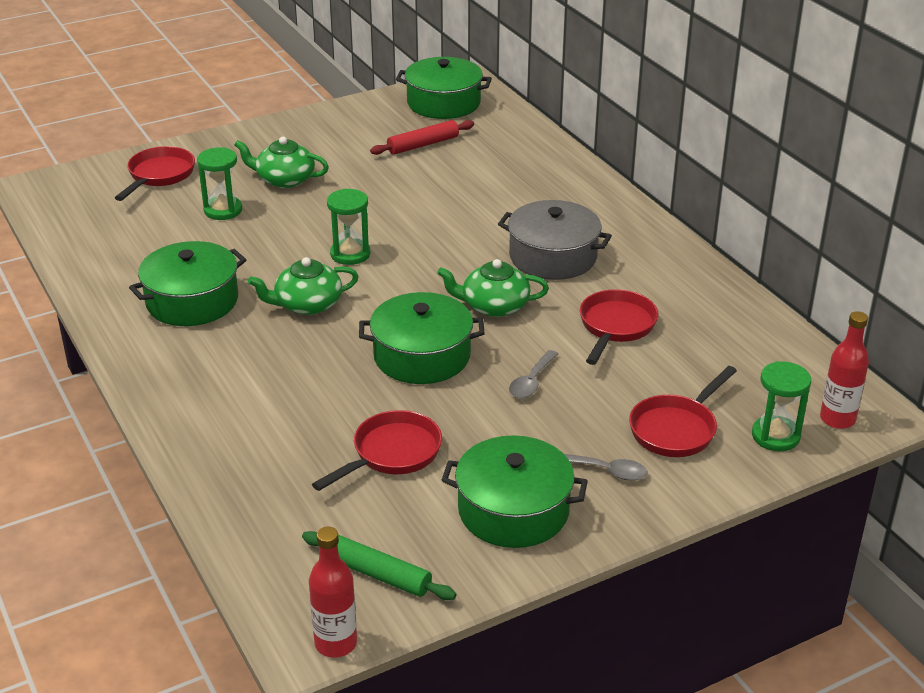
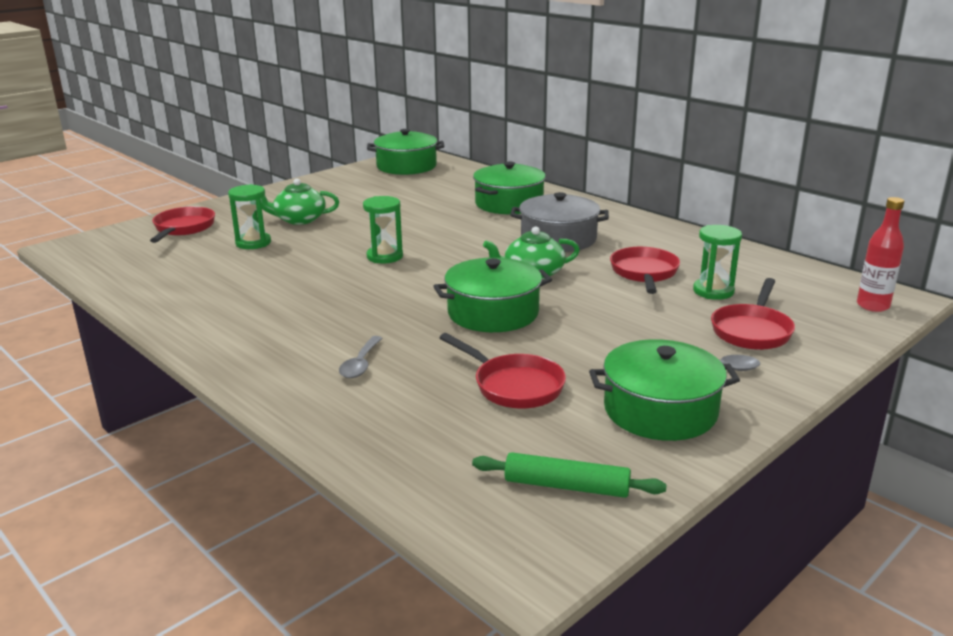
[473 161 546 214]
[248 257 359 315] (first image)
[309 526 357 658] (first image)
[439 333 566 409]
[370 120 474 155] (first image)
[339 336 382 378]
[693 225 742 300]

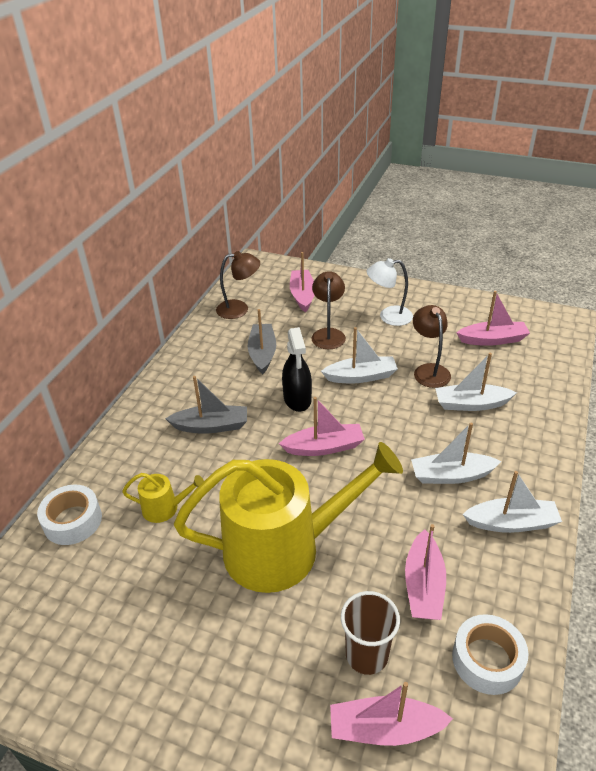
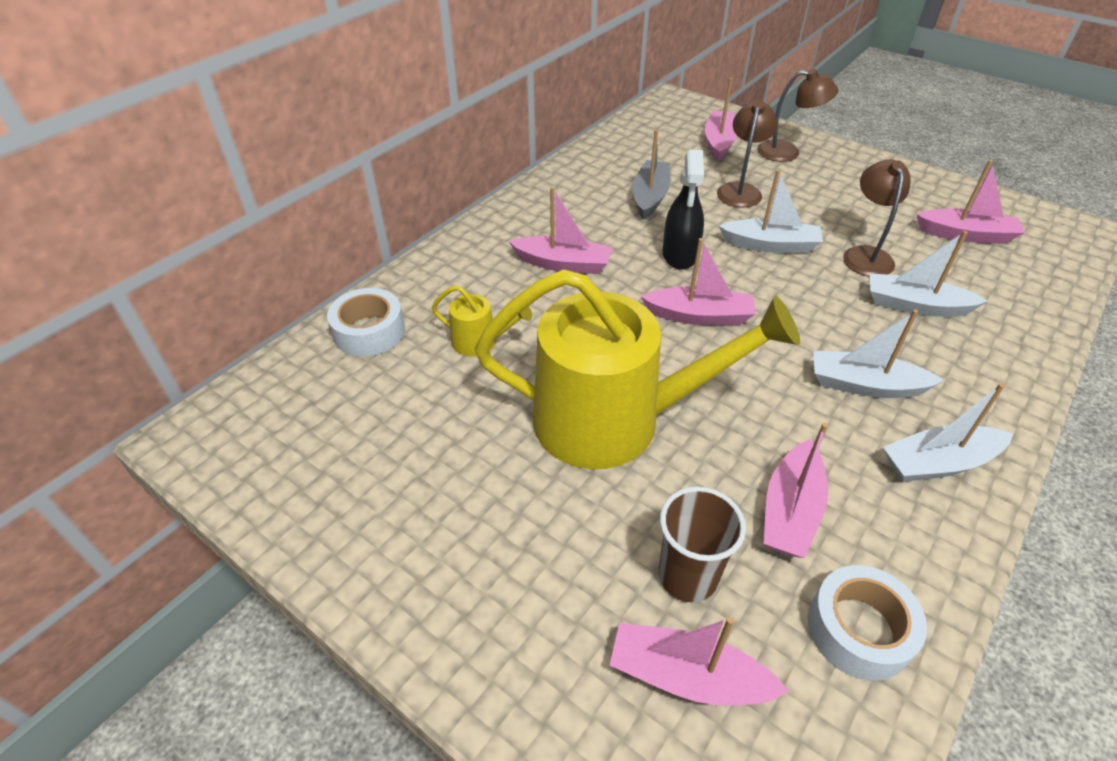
[509 187 613 274]
[757 69 838 162]
[367 258 413 326] (first image)
[883 383 1013 482]

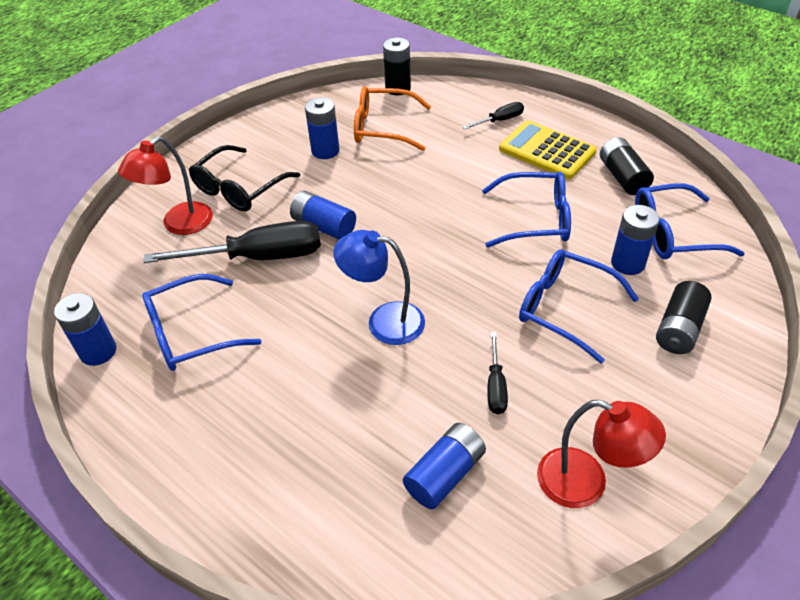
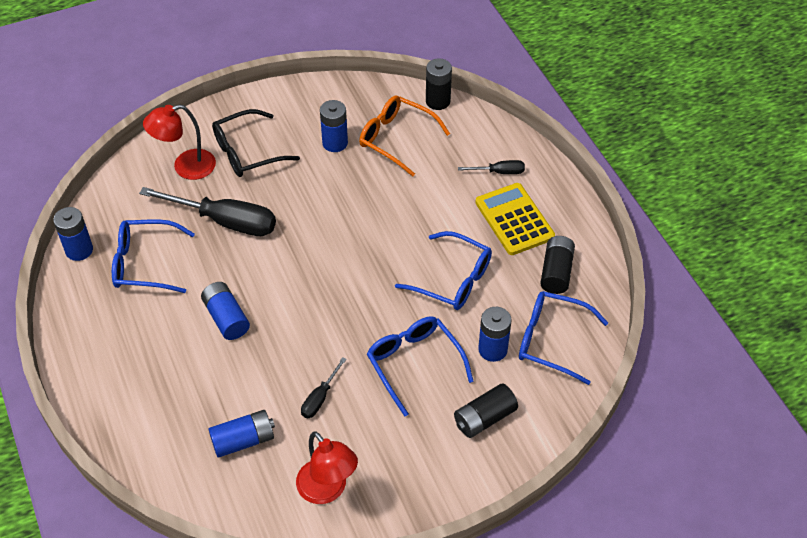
[201 282 250 340]
[334 230 425 345] (first image)

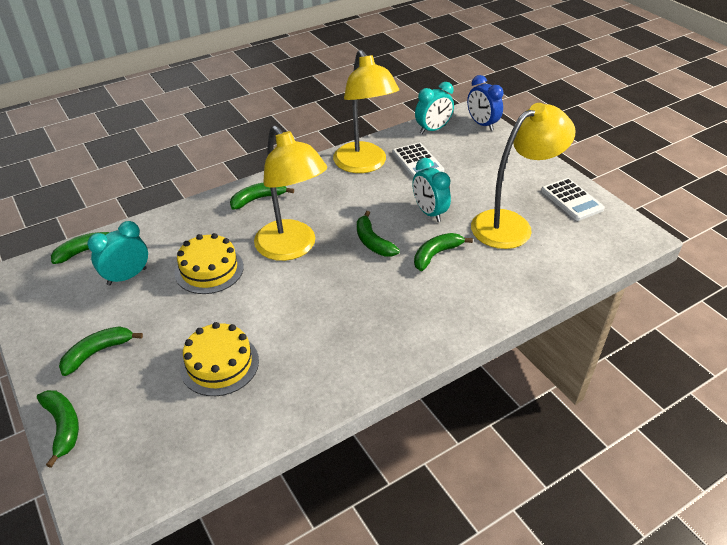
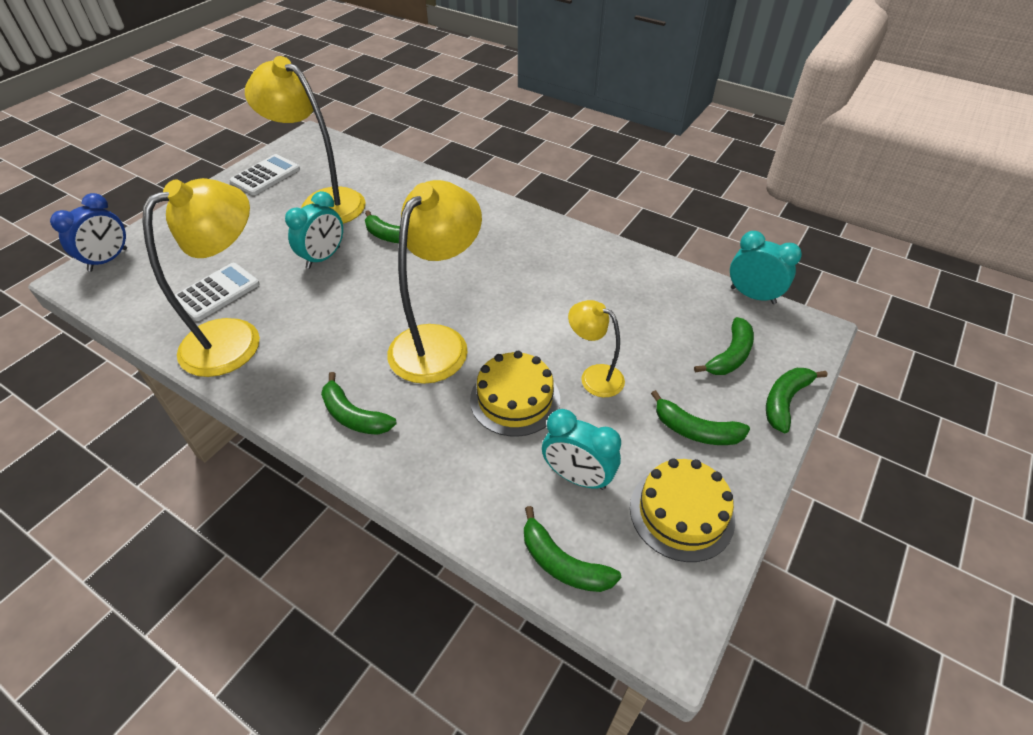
[630 458 735 562]
[694 317 754 375]
[730 231 802 304]
[568 300 625 397]

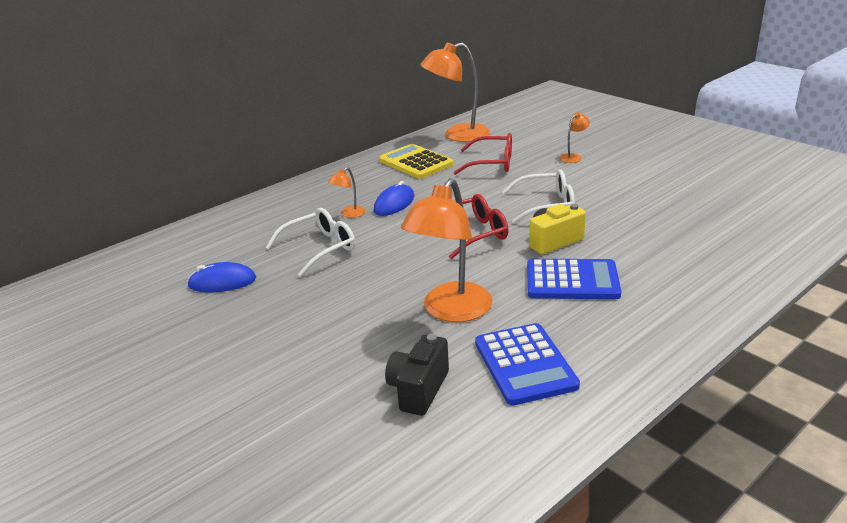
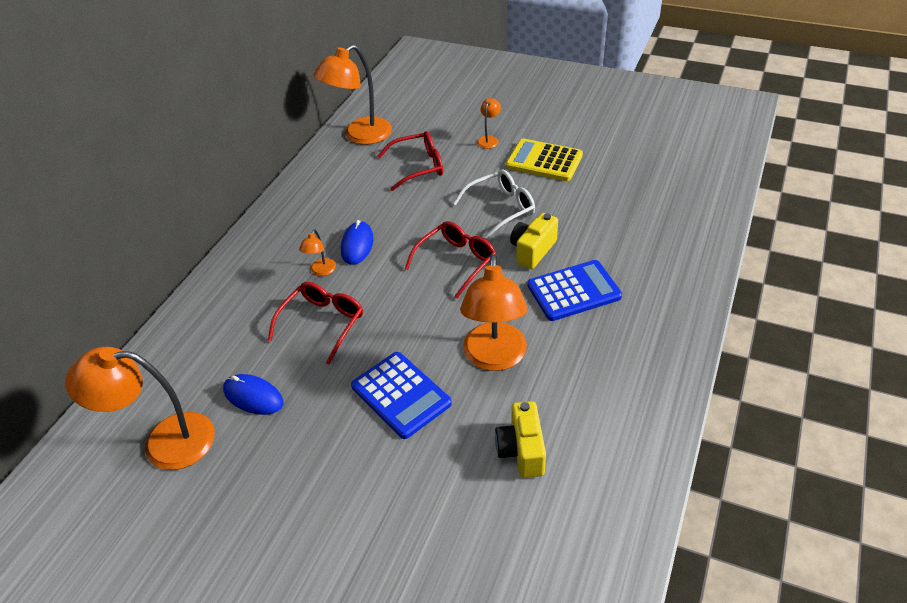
[223 374 283 415]
[268 282 363 365]
[506 139 583 181]
[495 401 546 478]
[351 352 452 439]
[65 347 215 470]

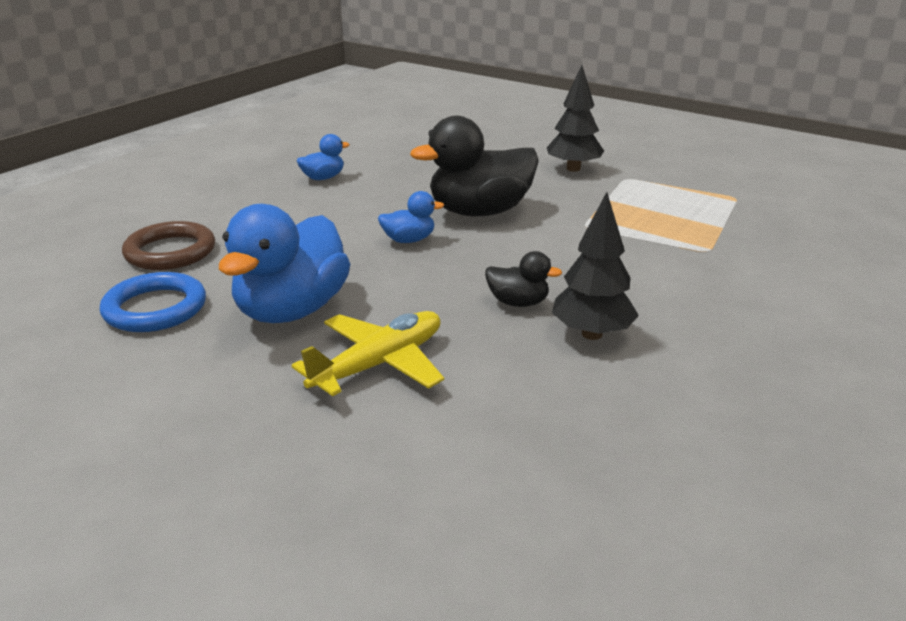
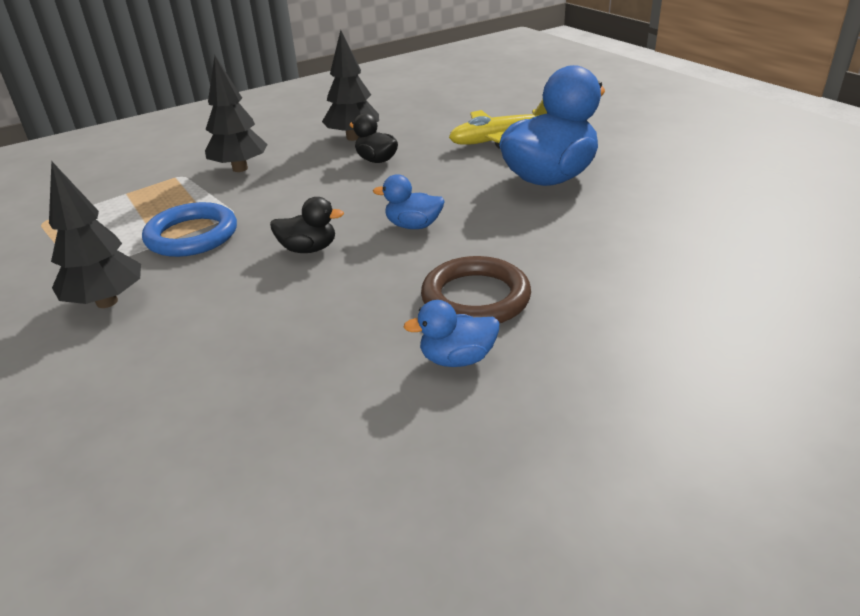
[142 202 237 257]
[421 256 531 324]
[270 197 344 253]
[205 56 268 172]

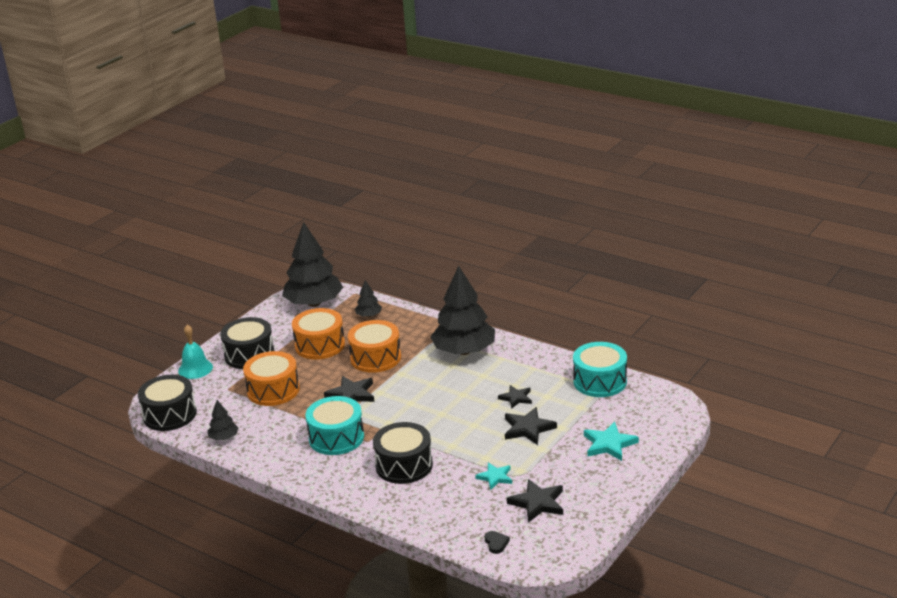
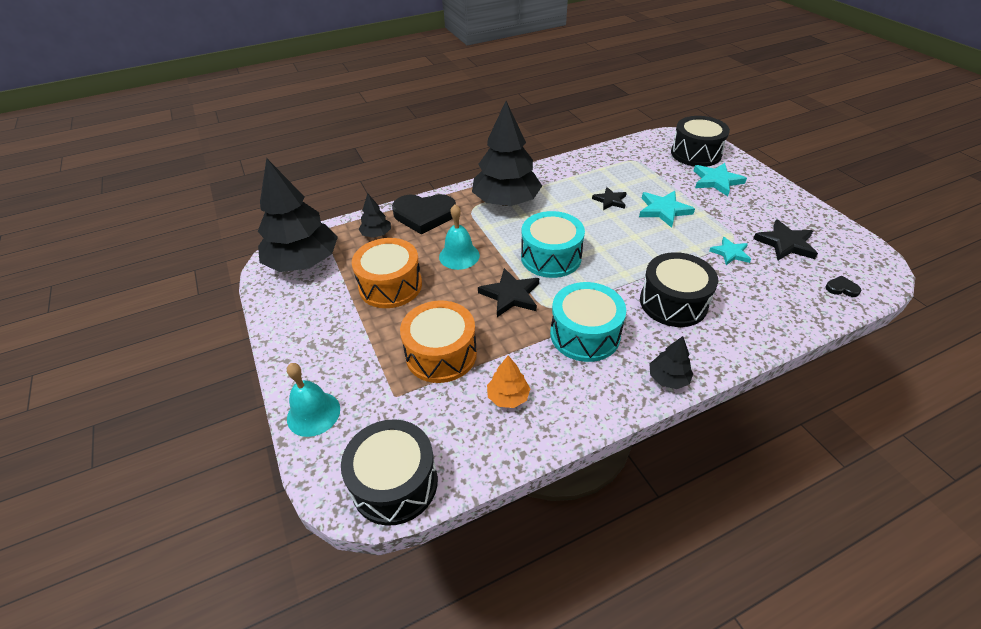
[649 336 693 389]
[671 116 730 167]
[439 204 480 270]
[639 191 695 228]
[521 211 585 278]
[392 194 456 235]
[487 355 530 408]

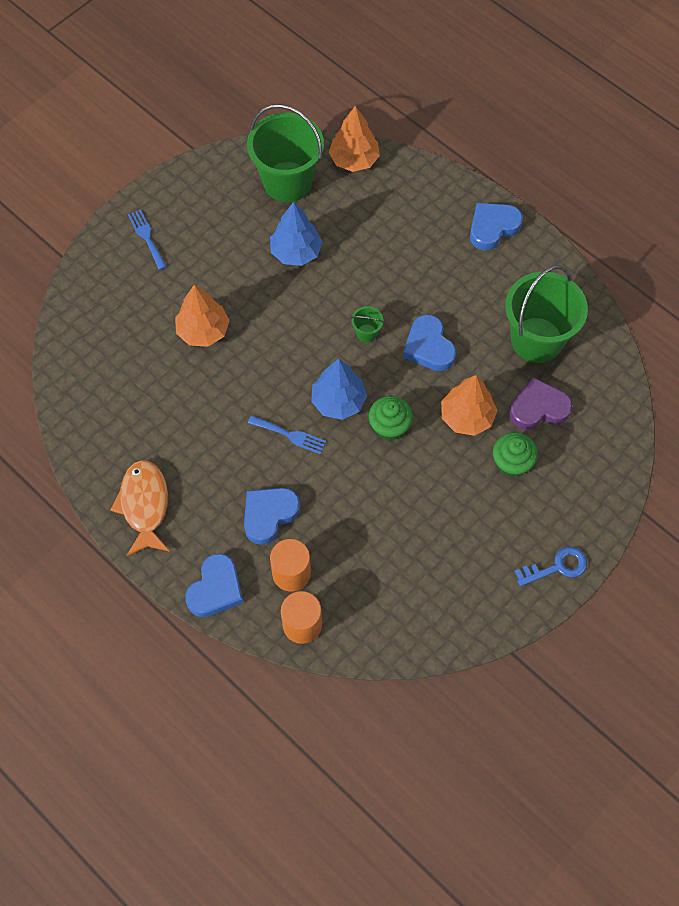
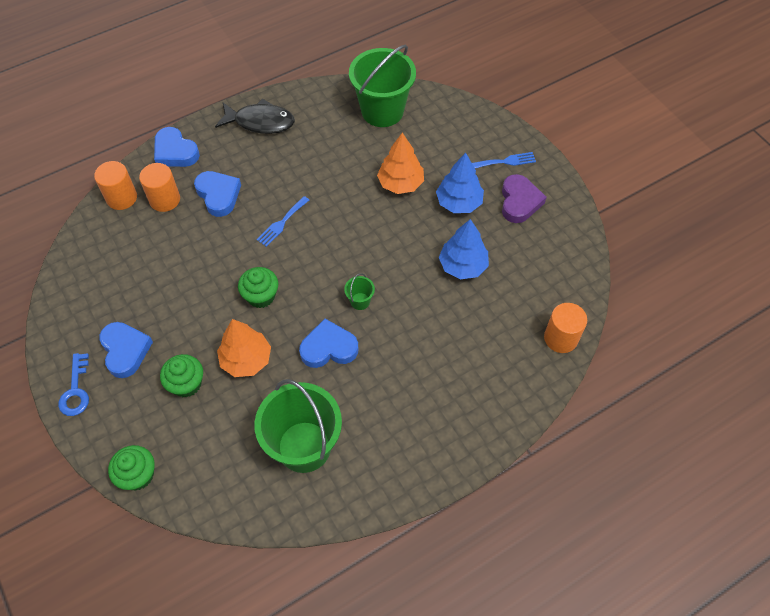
[215 99 295 134]
[349 45 416 127]
[436 153 484 213]
[544 303 587 353]
[99 322 153 378]
[502 174 547 223]
[108 445 155 490]

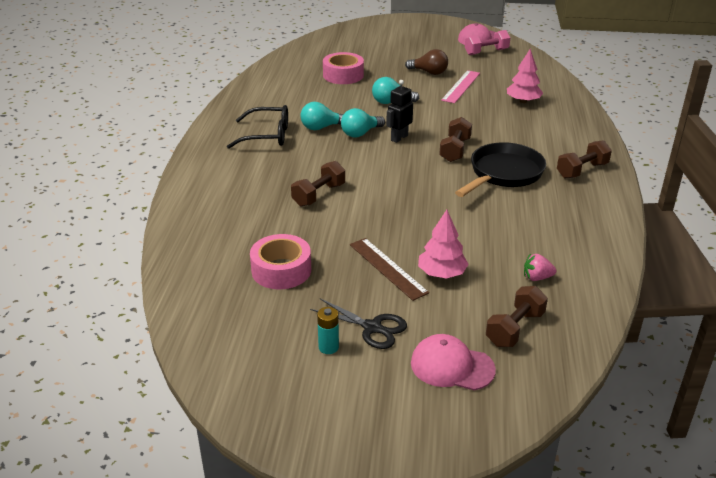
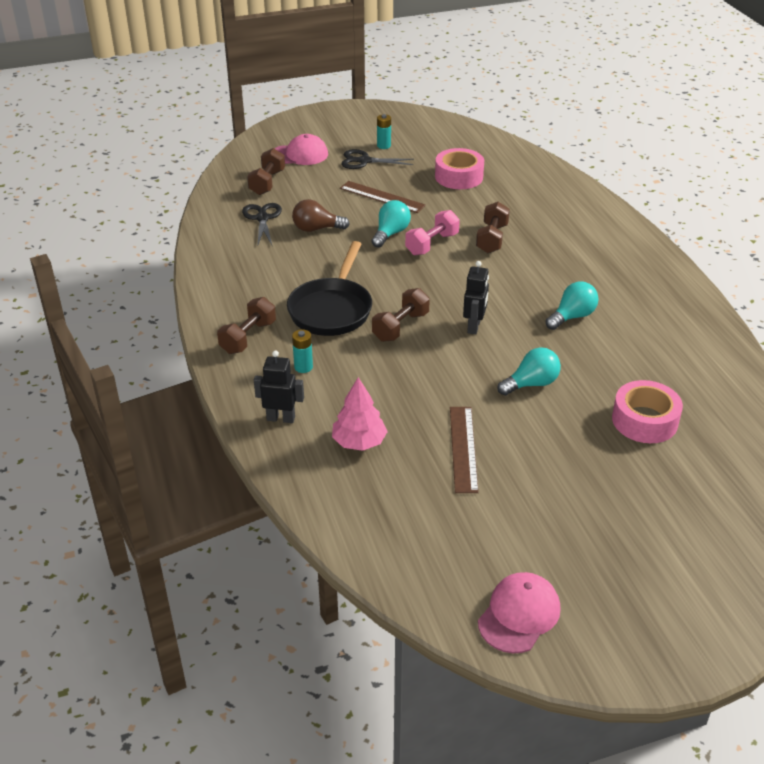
[227 105 288 149] (first image)
[372 200 411 248]
[292 199 350 232]
[418 210 469 279] (first image)
[372 288 430 342]
[450 407 479 493]
[405 210 460 255]
[242 203 282 245]
[254 350 304 423]
[292 329 313 373]

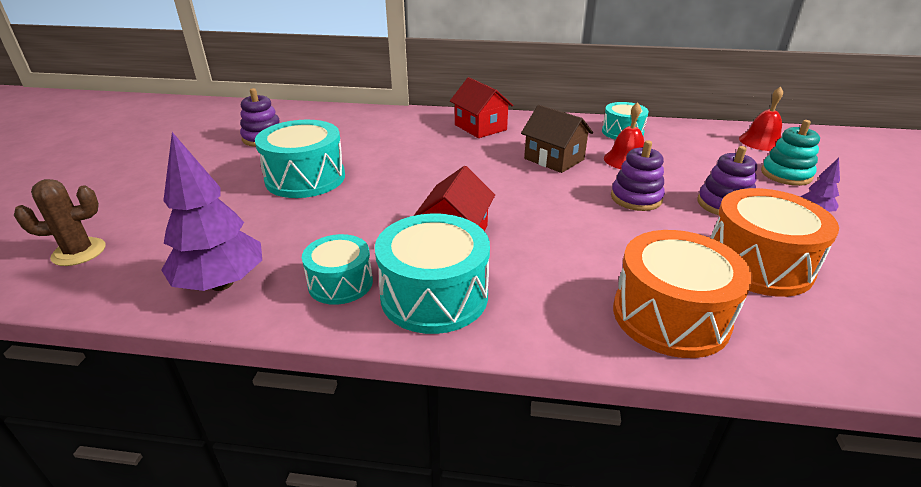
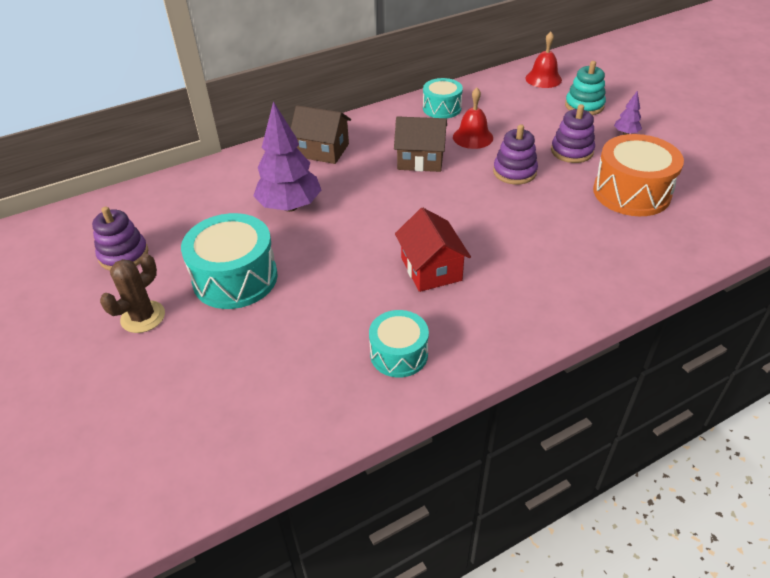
[100 254 165 333]
[253 101 321 212]
[375 213 490 334] (first image)
[291 105 351 164]
[613 230 753 358] (first image)

